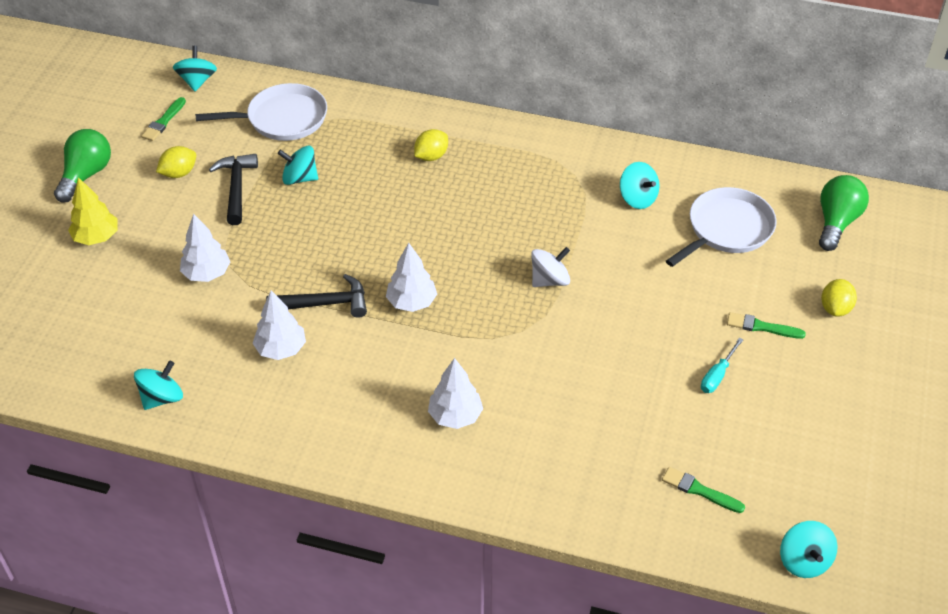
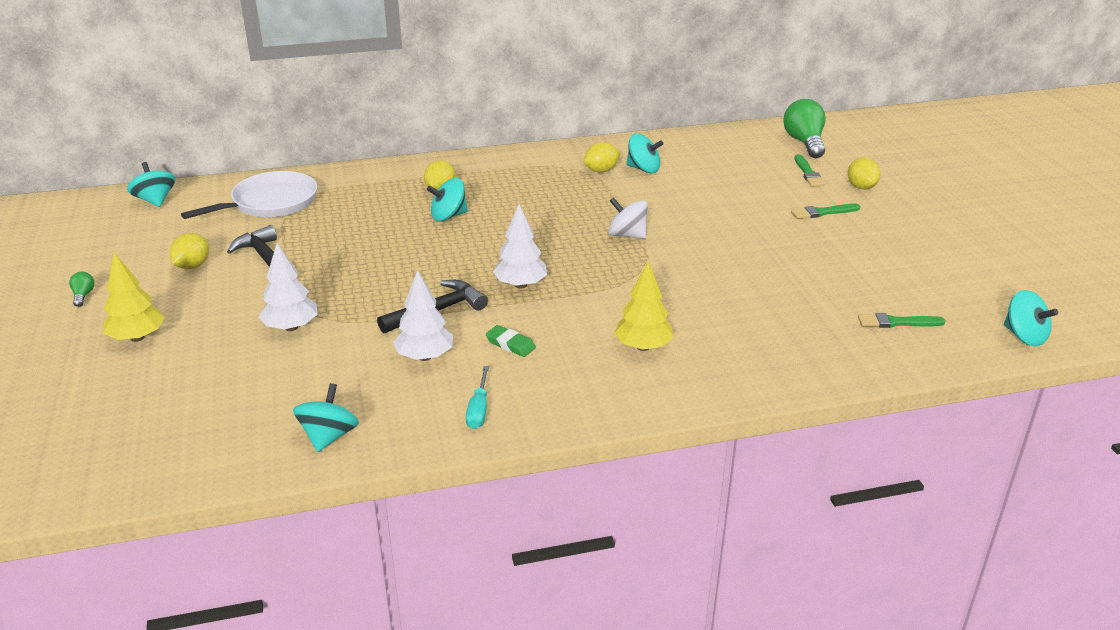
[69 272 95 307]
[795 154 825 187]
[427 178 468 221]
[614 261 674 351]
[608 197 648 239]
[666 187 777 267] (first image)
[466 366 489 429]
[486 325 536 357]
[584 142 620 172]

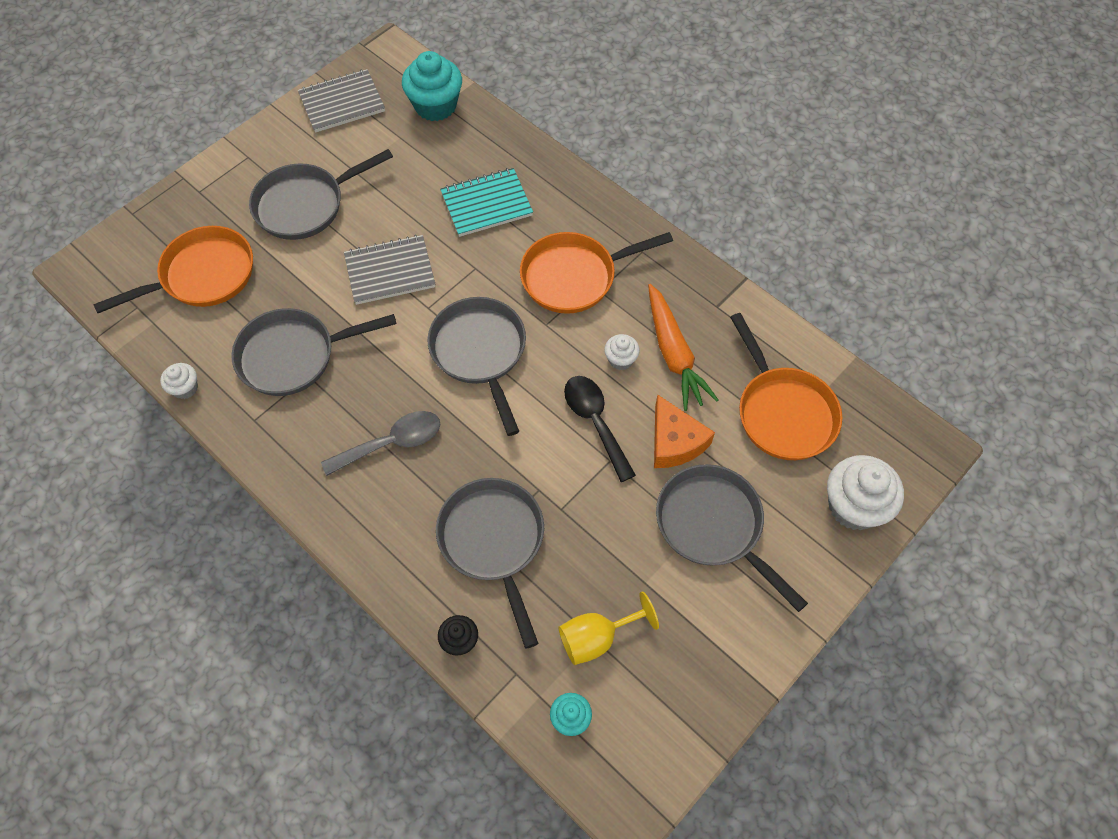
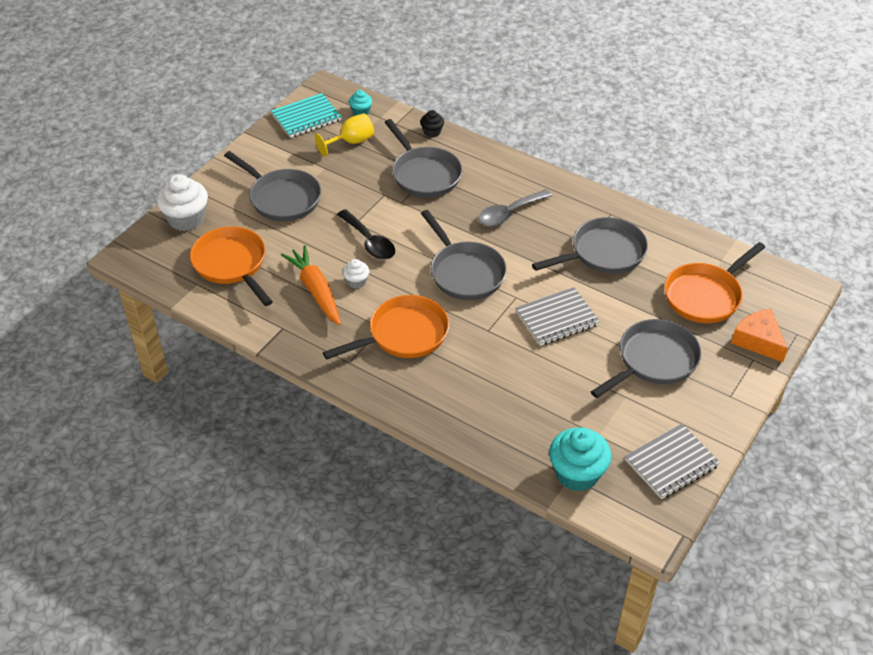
[160 363 198 399] (first image)
[271 93 342 138]
[731 309 788 362]

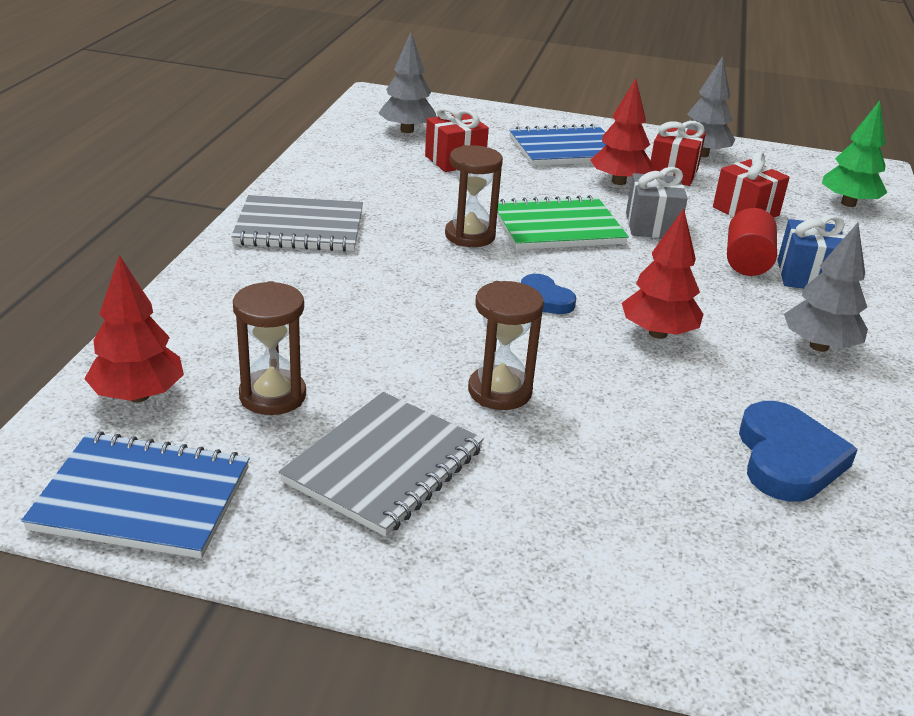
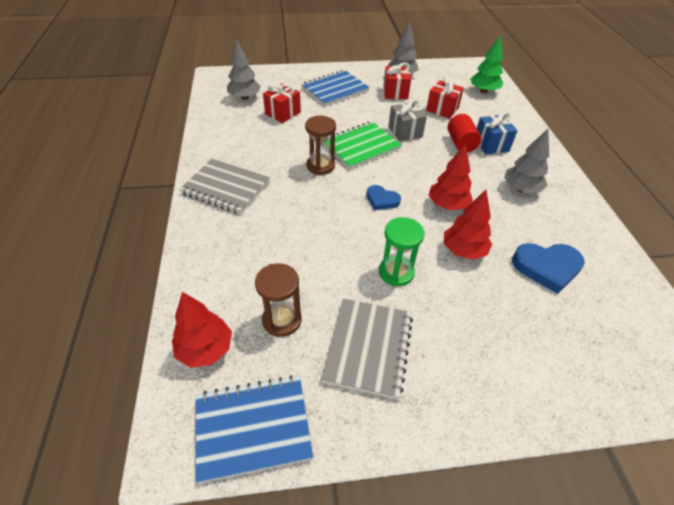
[179 159 270 214]
[379 217 424 286]
[444 190 492 260]
[512 243 585 294]

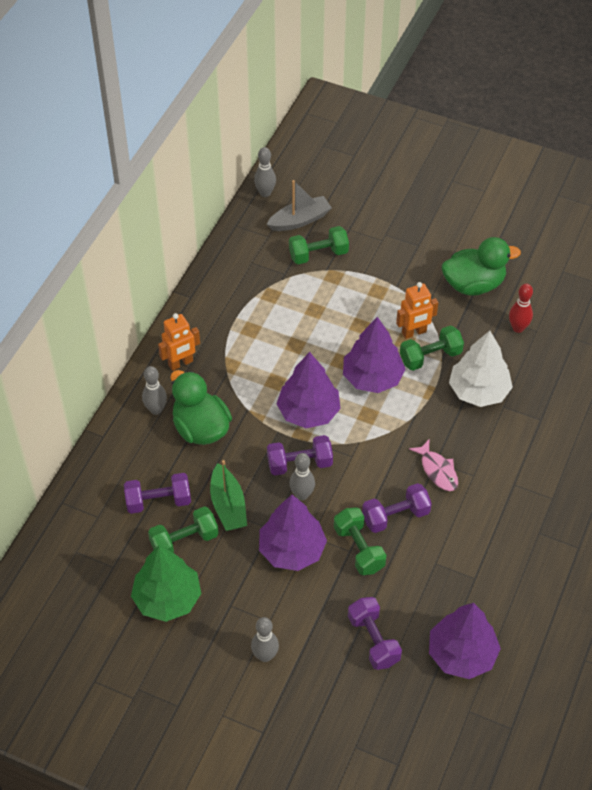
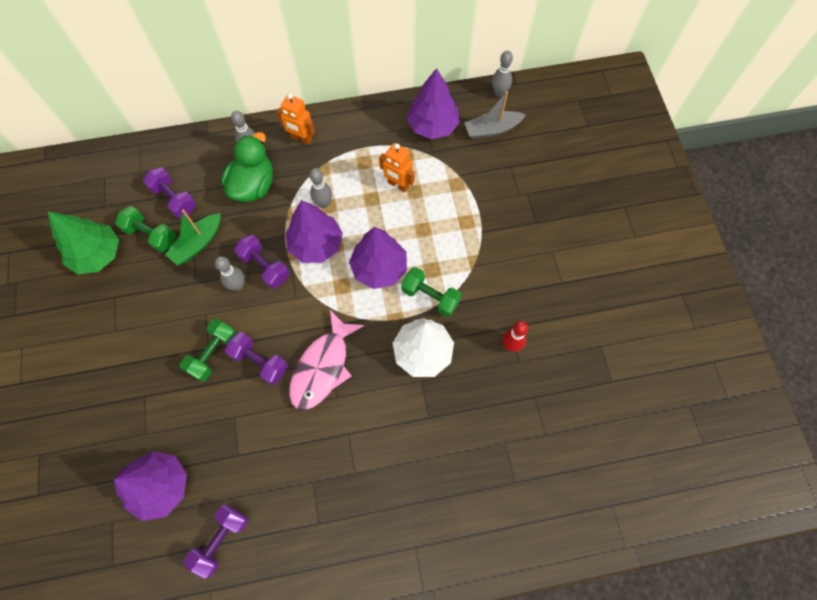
[309 168 332 208]
[407 68 460 139]
[464 91 526 139]
[289 226 349 264] (first image)
[183 504 248 579]
[379 143 414 192]
[289 310 364 410]
[442 237 521 296] (first image)

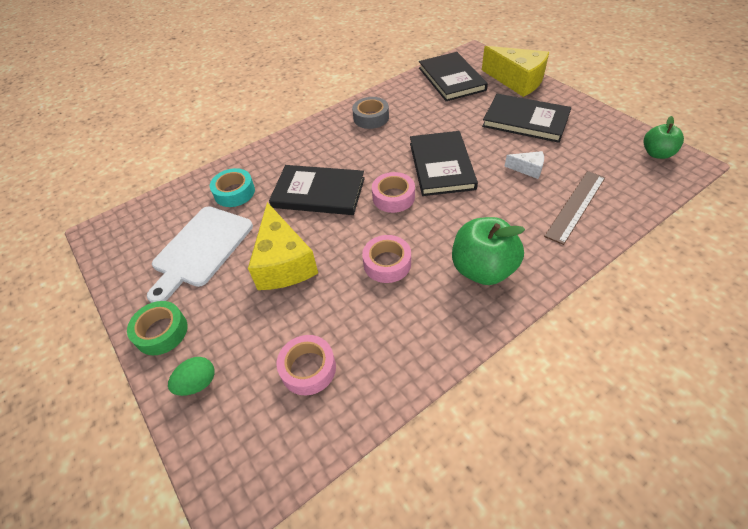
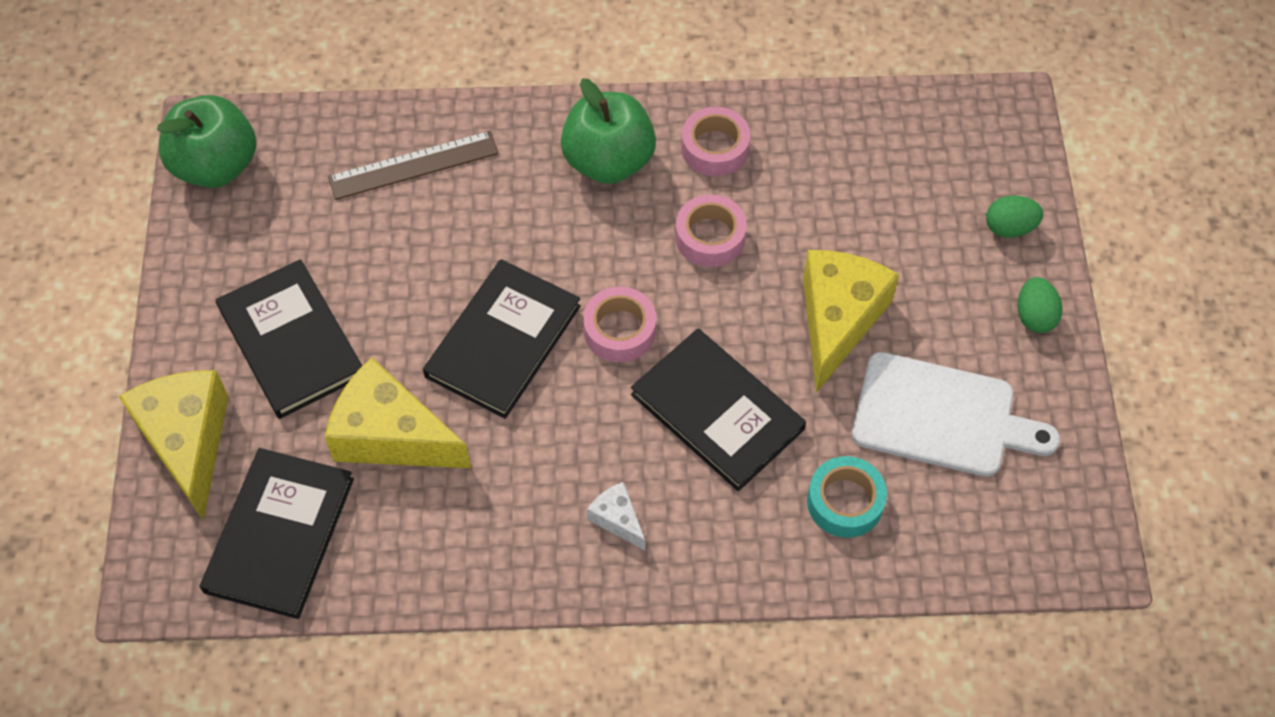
[1018 277 1063 333]
[852 352 1060 477]
[681 107 751 176]
[352 97 389 129] (first image)
[587 482 646 550]
[157 95 256 188]
[325 357 471 468]

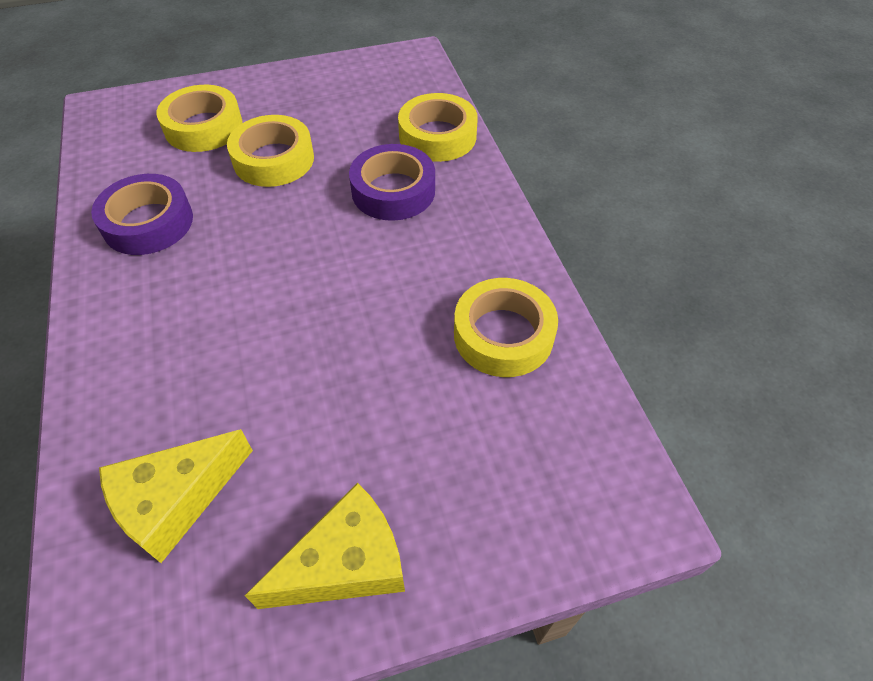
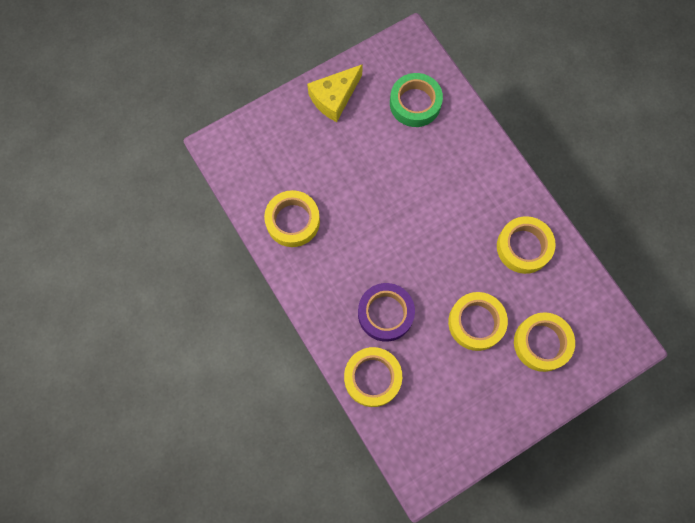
[497 216 556 274]
[390 73 443 127]

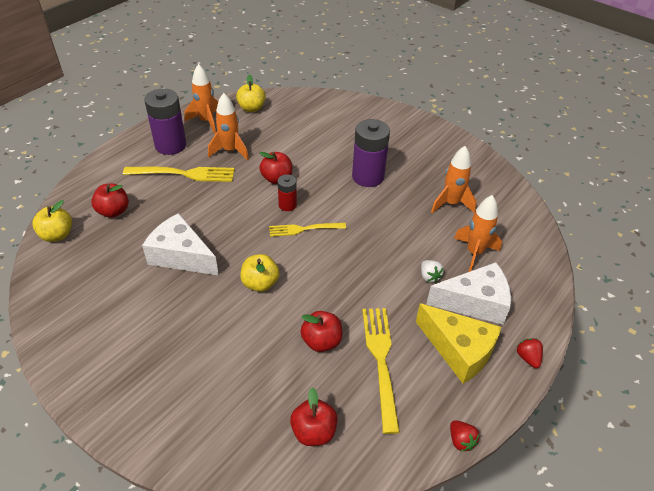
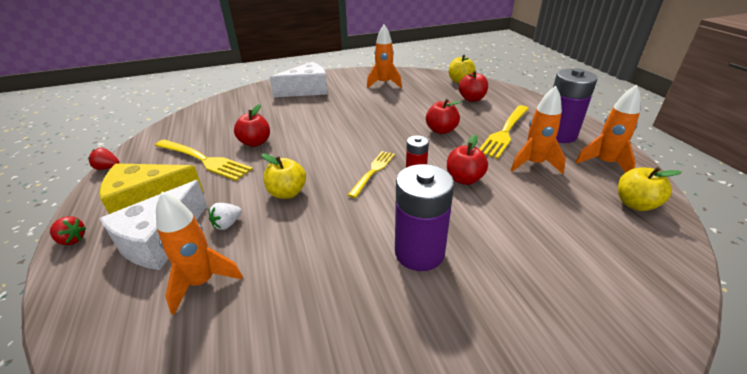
[269 62 328 97]
[261 153 306 199]
[426 99 461 134]
[209 203 242 230]
[367 25 402 89]

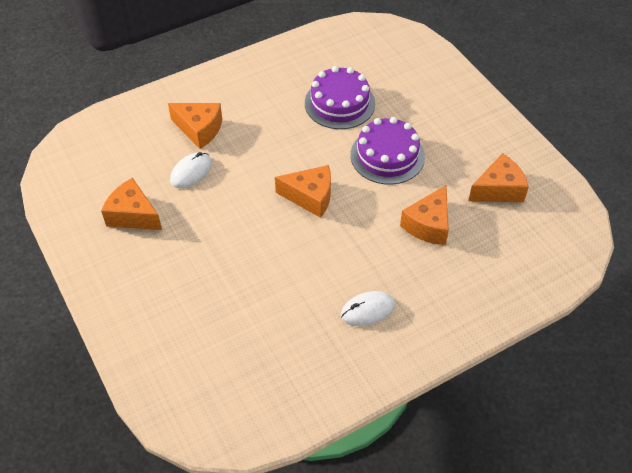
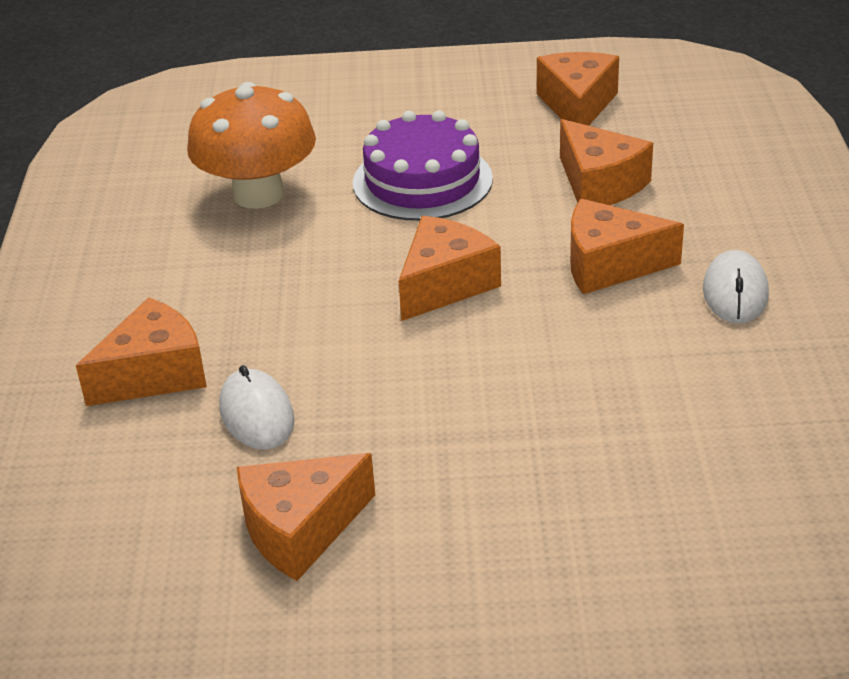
[187 82 316 209]
[570 199 684 294]

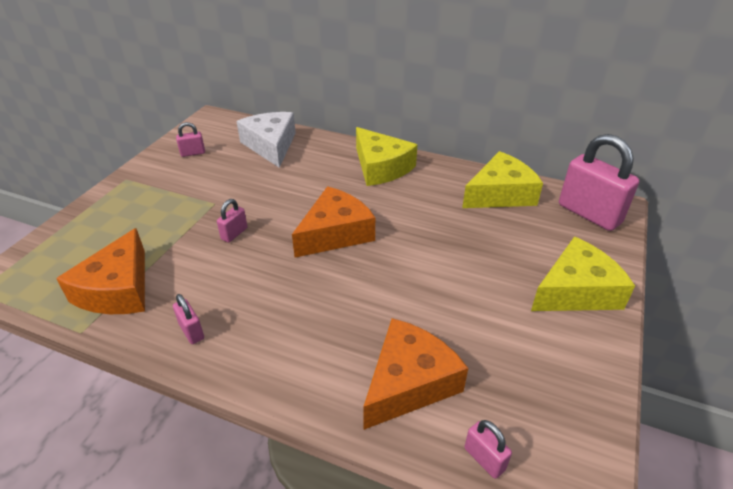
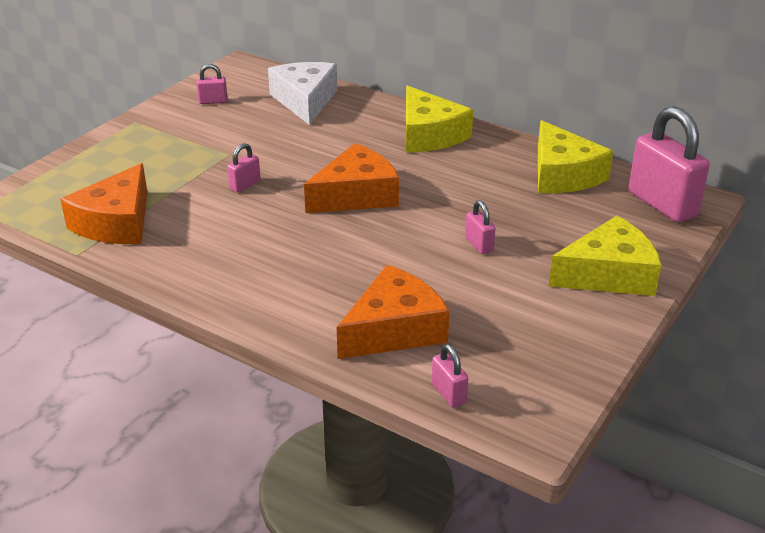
[465 200 496 254]
[538 120 613 193]

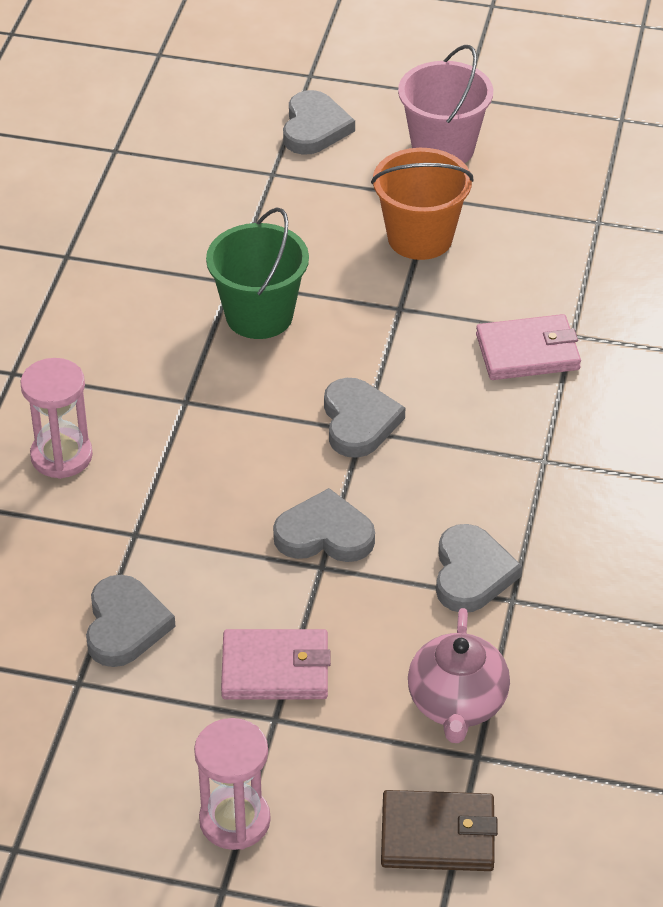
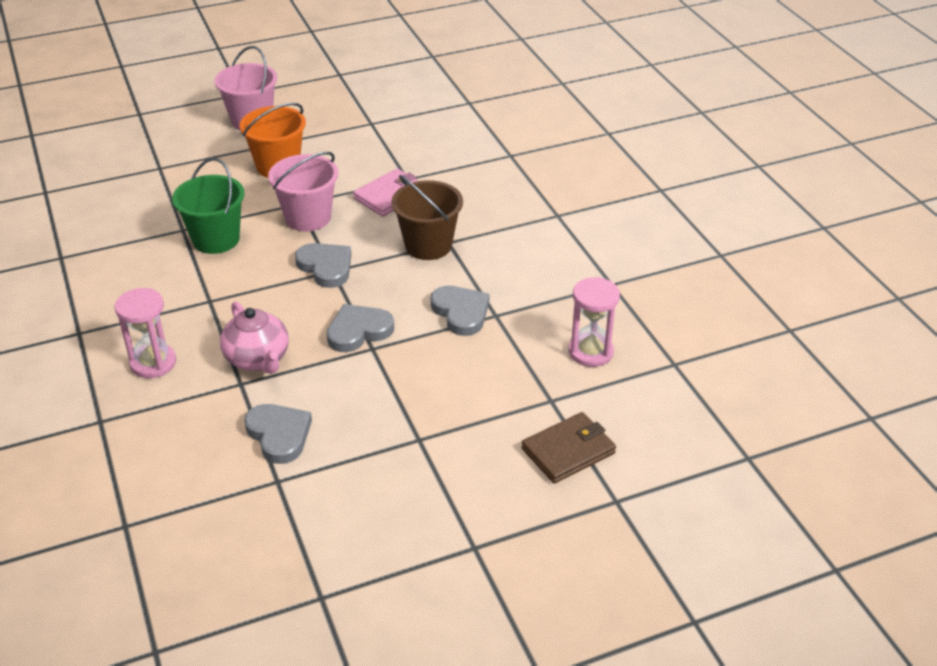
[569 277 620 367]
[221 629 331 700] (first image)
[283 90 355 155] (first image)
[220 301 289 374]
[268 152 338 231]
[391 175 463 260]

